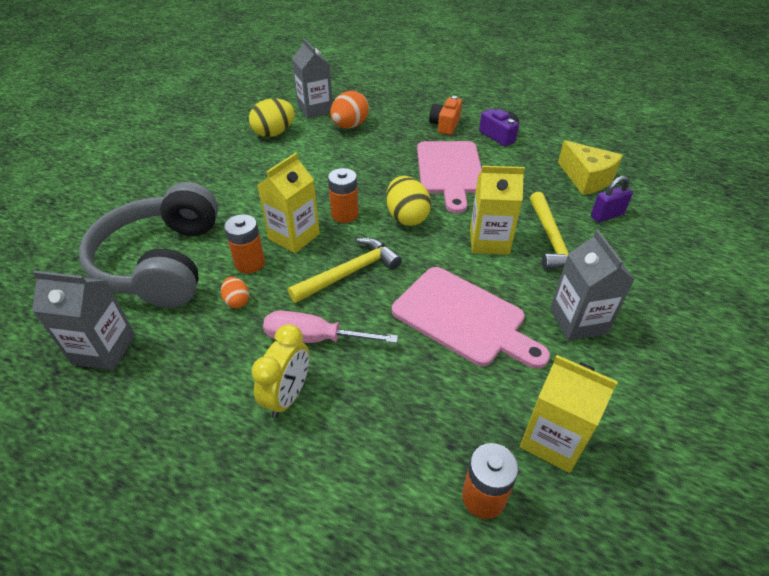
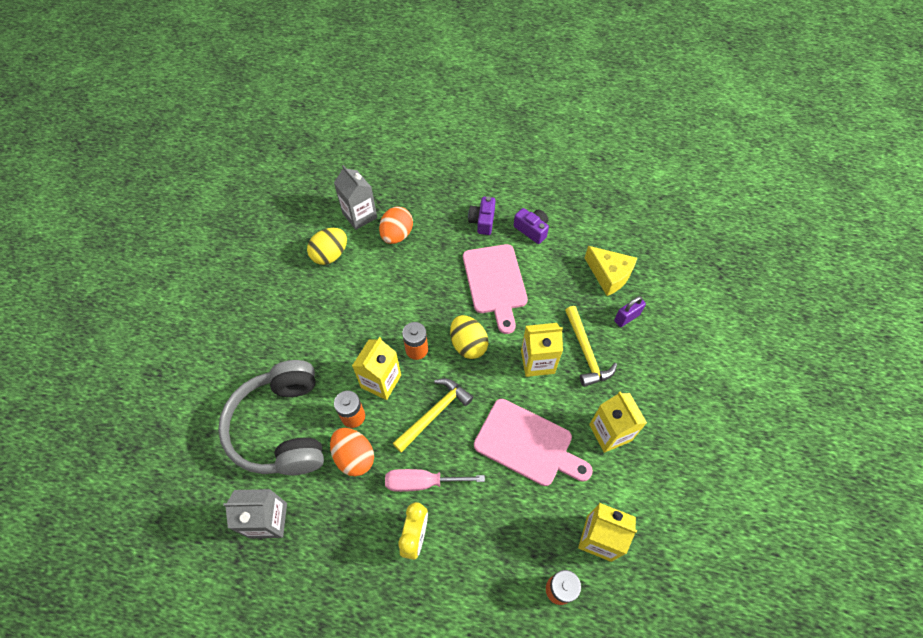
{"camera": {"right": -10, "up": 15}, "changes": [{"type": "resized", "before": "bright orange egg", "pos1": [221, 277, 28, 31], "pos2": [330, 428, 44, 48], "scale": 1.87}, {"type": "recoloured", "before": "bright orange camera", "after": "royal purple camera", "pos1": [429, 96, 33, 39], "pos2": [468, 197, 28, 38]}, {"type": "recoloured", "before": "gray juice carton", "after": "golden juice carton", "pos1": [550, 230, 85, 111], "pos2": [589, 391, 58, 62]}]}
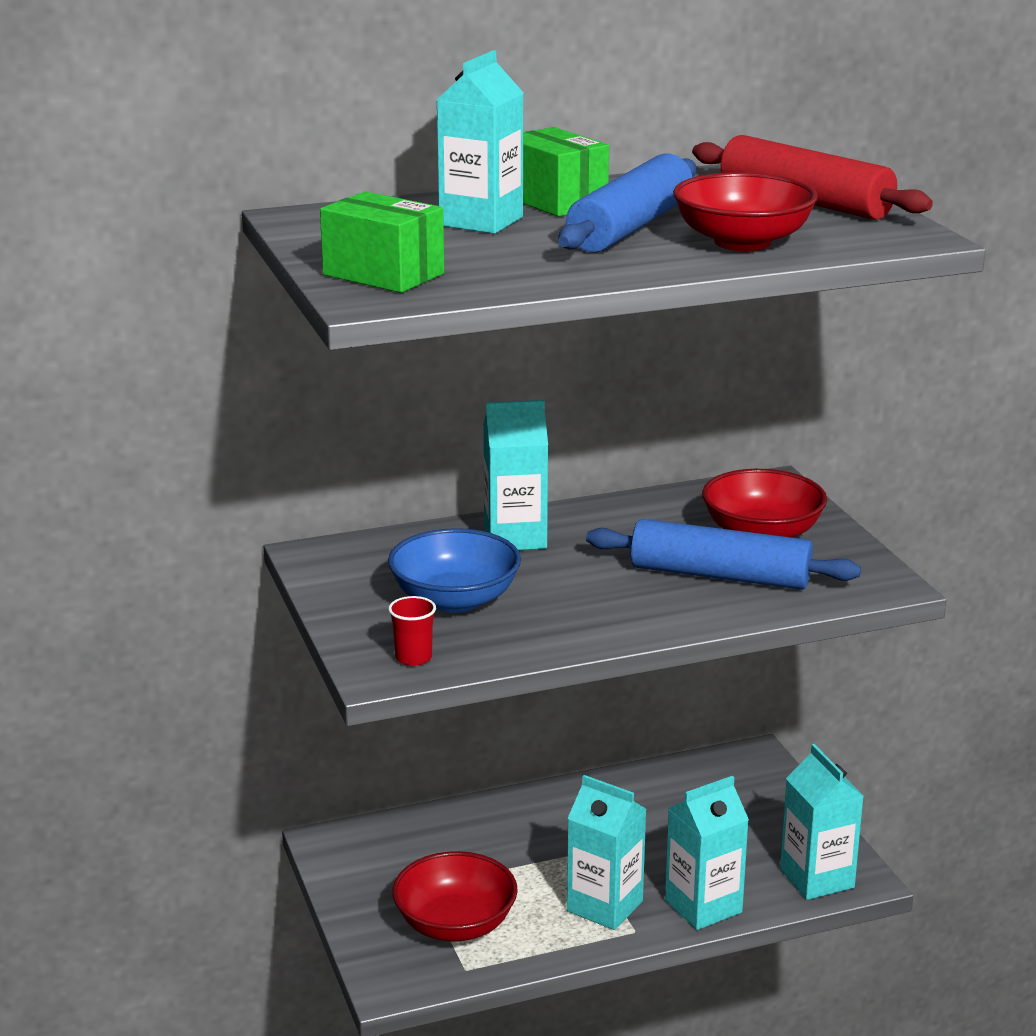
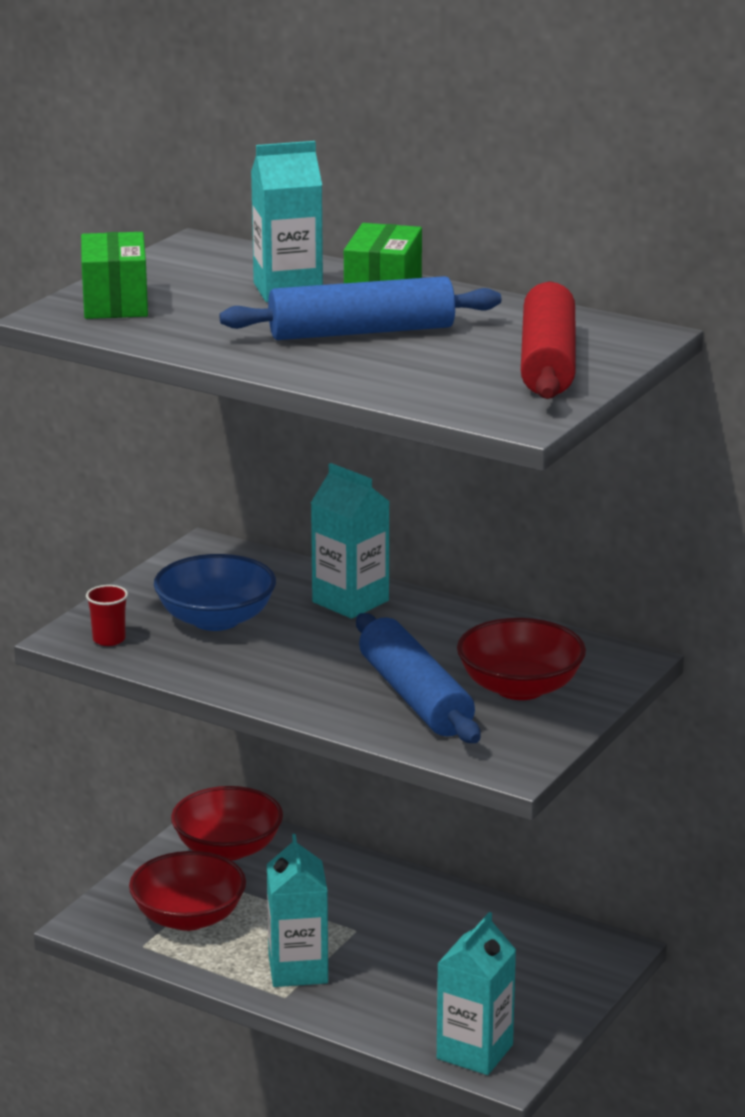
{"camera": {"right": 50, "up": 0}, "changes": [{"type": "removed", "before": "turquoise juice carton", "pos1": [665, 776, 84, 154]}, {"type": "moved", "before": "crimson serving bowl", "pos1": [673, 172, 145, 79], "pos2": [171, 786, 112, 75]}]}
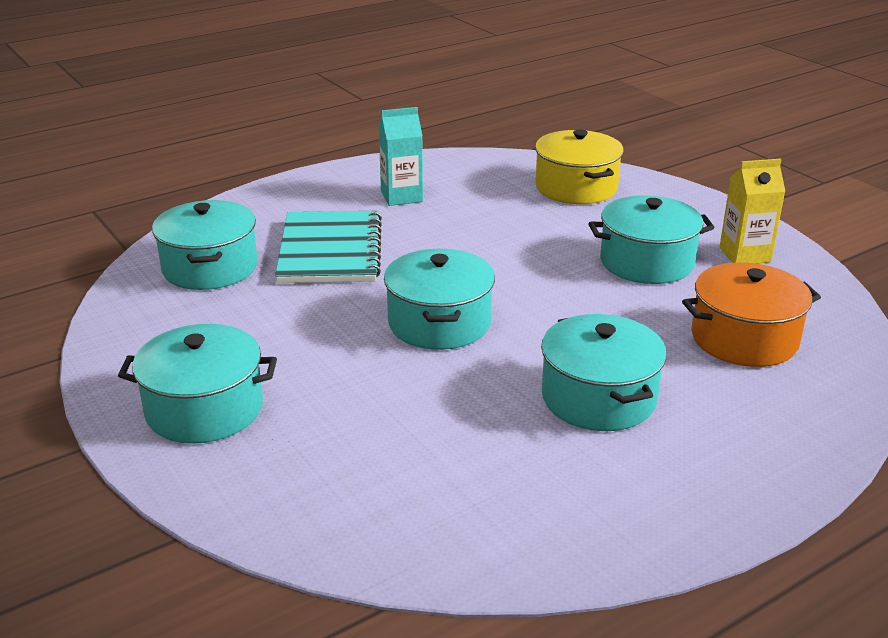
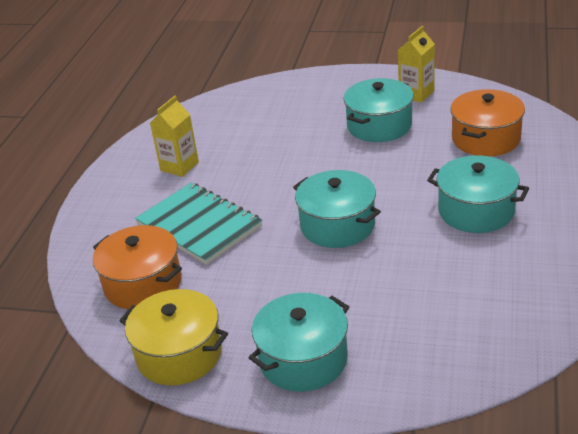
{"camera": {"right": -40, "up": 5}, "changes": [{"type": "recoloured", "before": "turquoise cooking pot", "after": "bright orange cooking pot", "pos1": [152, 200, 105, 90], "pos2": [93, 225, 89, 84]}, {"type": "recoloured", "before": "turquoise juice carton", "after": "golden juice carton", "pos1": [379, 107, 44, 99], "pos2": [150, 96, 49, 81]}, {"type": "moved", "before": "golden cooking pot", "pos1": [535, 129, 89, 75], "pos2": [120, 289, 108, 97]}]}
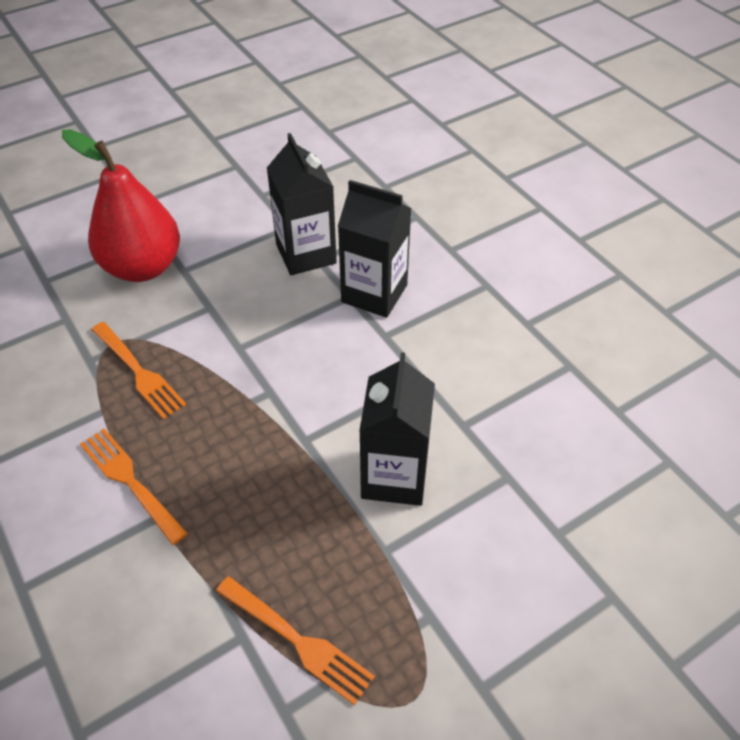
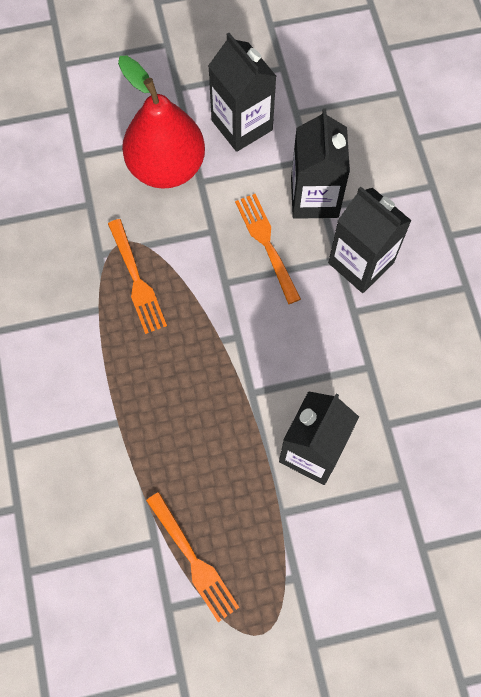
{"camera": {"right": 20, "up": 20}, "changes": [{"type": "moved", "before": "bright orange table fork", "pos1": [80, 429, 108, 116], "pos2": [235, 194, 66, 110]}, {"type": "added", "after": "black juice carton", "pos2": [208, 33, 69, 119]}]}
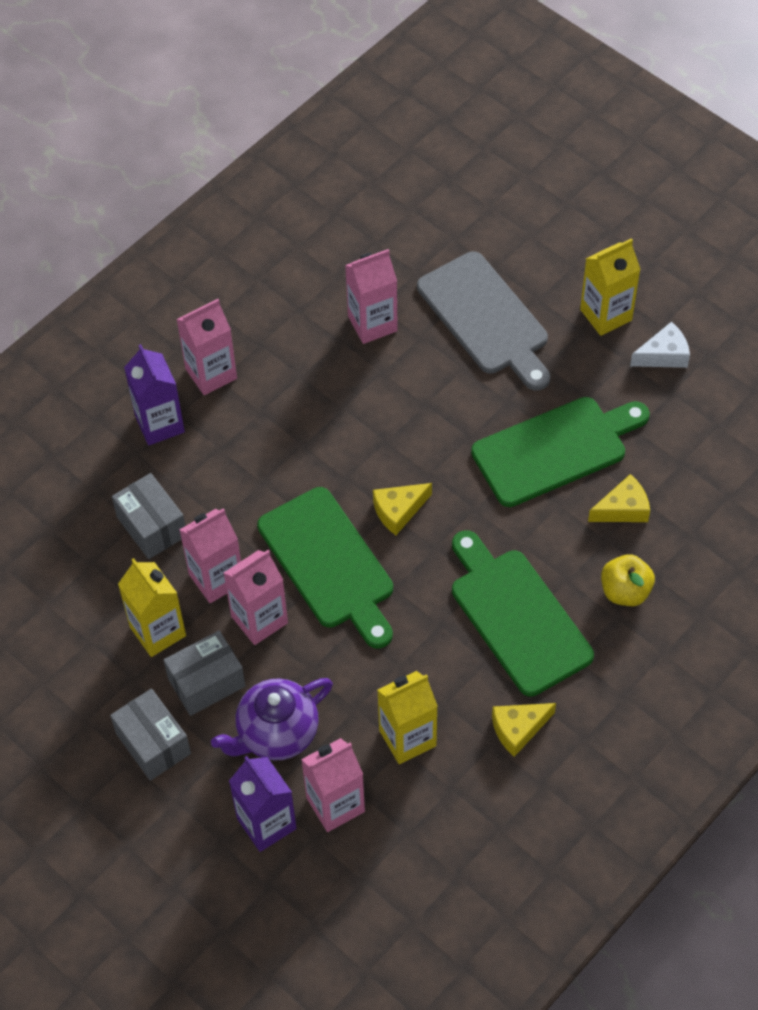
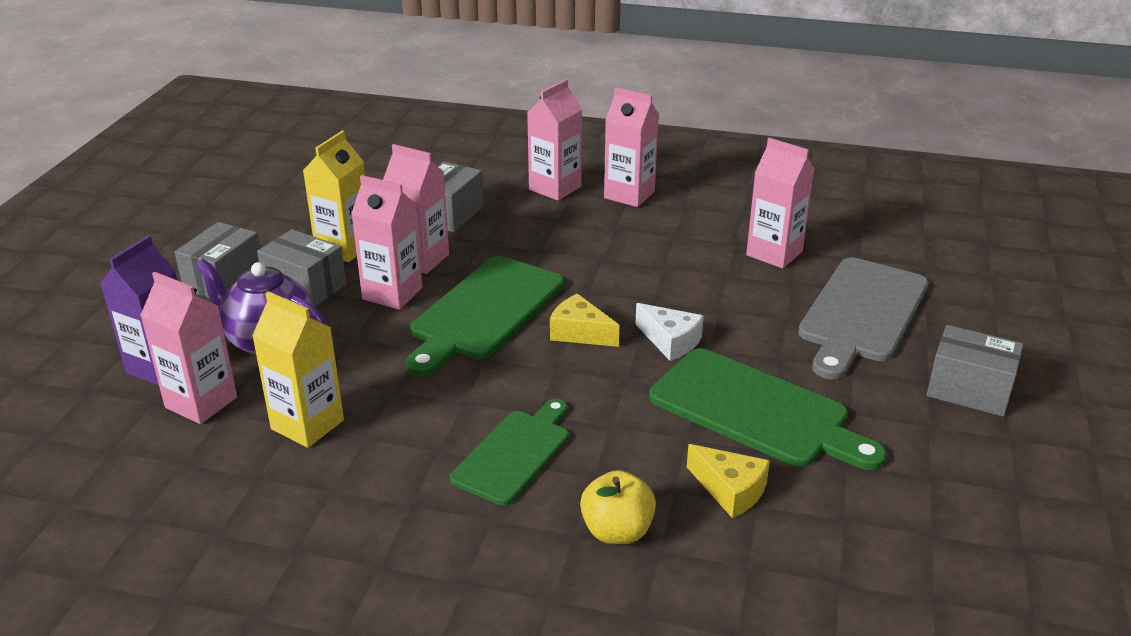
{"camera": {"right": 60, "up": -25}, "changes": [{"type": "recoloured", "before": "royal purple juice carton", "after": "rose-pink juice carton", "pos1": [124, 344, 61, 101], "pos2": [527, 79, 55, 122]}, {"type": "resized", "before": "emerald bread board", "pos1": [452, 530, 142, 167], "pos2": [450, 399, 119, 107], "scale": 0.65}, {"type": "removed", "before": "golden cheese", "pos1": [492, 703, 64, 54]}, {"type": "replaced", "before": "golden juice carton", "after": "gray package", "pos1": [580, 238, 61, 98], "pos2": [927, 325, 97, 92]}, {"type": "moved", "before": "pure white cheese", "pos1": [630, 322, 60, 46], "pos2": [635, 303, 69, 58]}]}
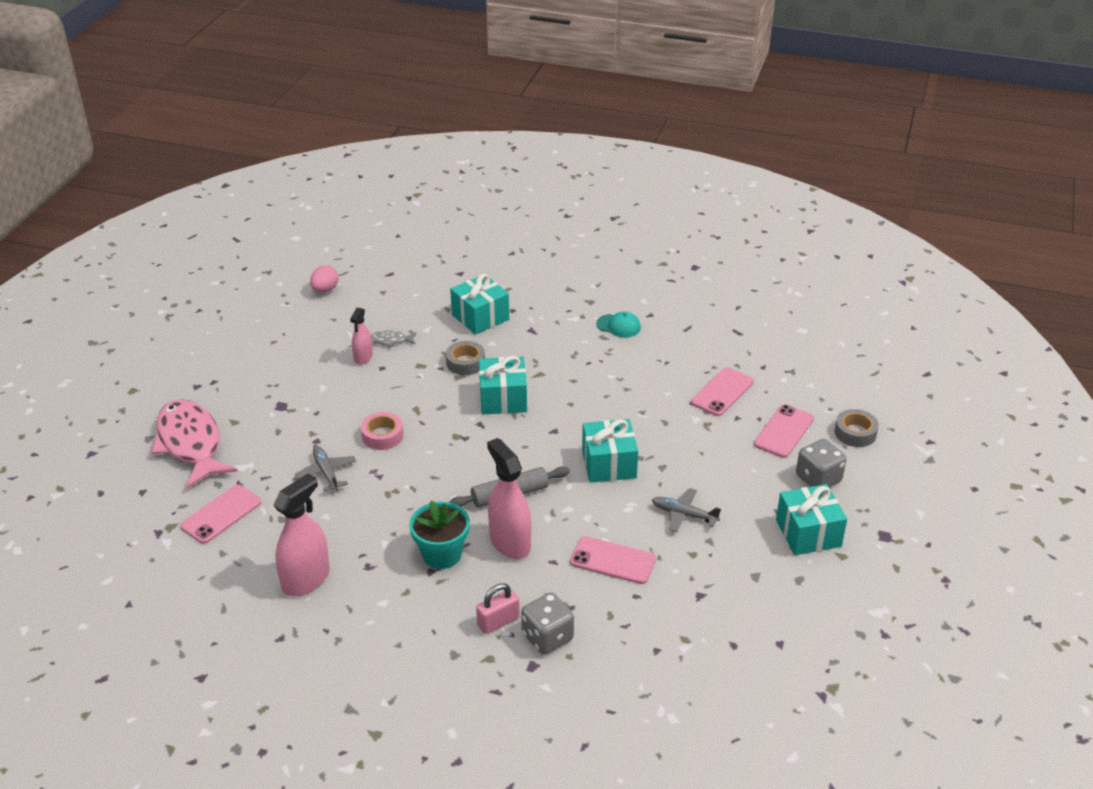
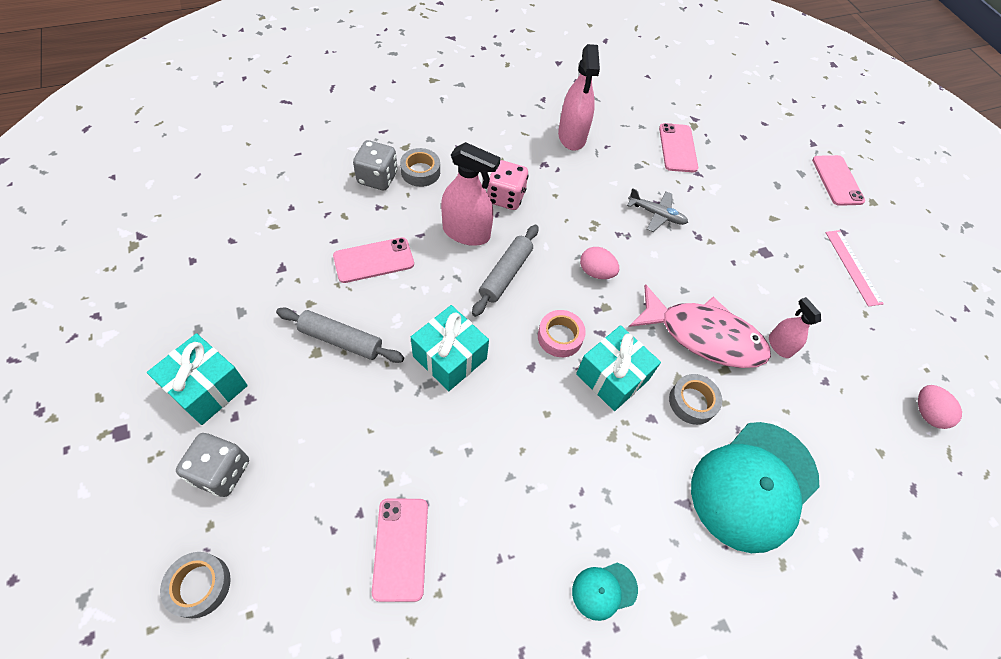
{"camera": {"right": 135, "up": 20}, "changes": [{"type": "moved", "before": "rose-pink toy fish", "pos1": [151, 399, 87, 90], "pos2": [629, 284, 142, 84]}, {"type": "moved", "before": "rose-pink tape", "pos1": [361, 412, 43, 38], "pos2": [538, 310, 48, 47]}, {"type": "removed", "before": "gray toy fish", "pos1": [371, 330, 46, 18]}, {"type": "replaced", "before": "turquoise flower pot", "after": "rose-pink game die", "pos1": [409, 501, 61, 68], "pos2": [487, 160, 42, 50]}, {"type": "replaced", "before": "turquoise present", "after": "turquoise baseball cap", "pos1": [450, 274, 59, 61], "pos2": [691, 422, 128, 131]}, {"type": "replaced", "before": "rose-pink lock", "after": "gray tape", "pos1": [476, 583, 44, 51], "pos2": [400, 148, 40, 39]}, {"type": "replaced", "before": "gray aeroplane", "after": "gray dough roller", "pos1": [652, 488, 69, 44], "pos2": [276, 307, 128, 56]}, {"type": "moved", "before": "rose-pink mobile phone", "pos1": [754, 405, 60, 53], "pos2": [812, 155, 53, 51]}, {"type": "added", "after": "rose-pink egg", "pos2": [580, 247, 39, 32]}, {"type": "added", "after": "rose-pink measuring stick", "pos2": [825, 230, 59, 77]}]}
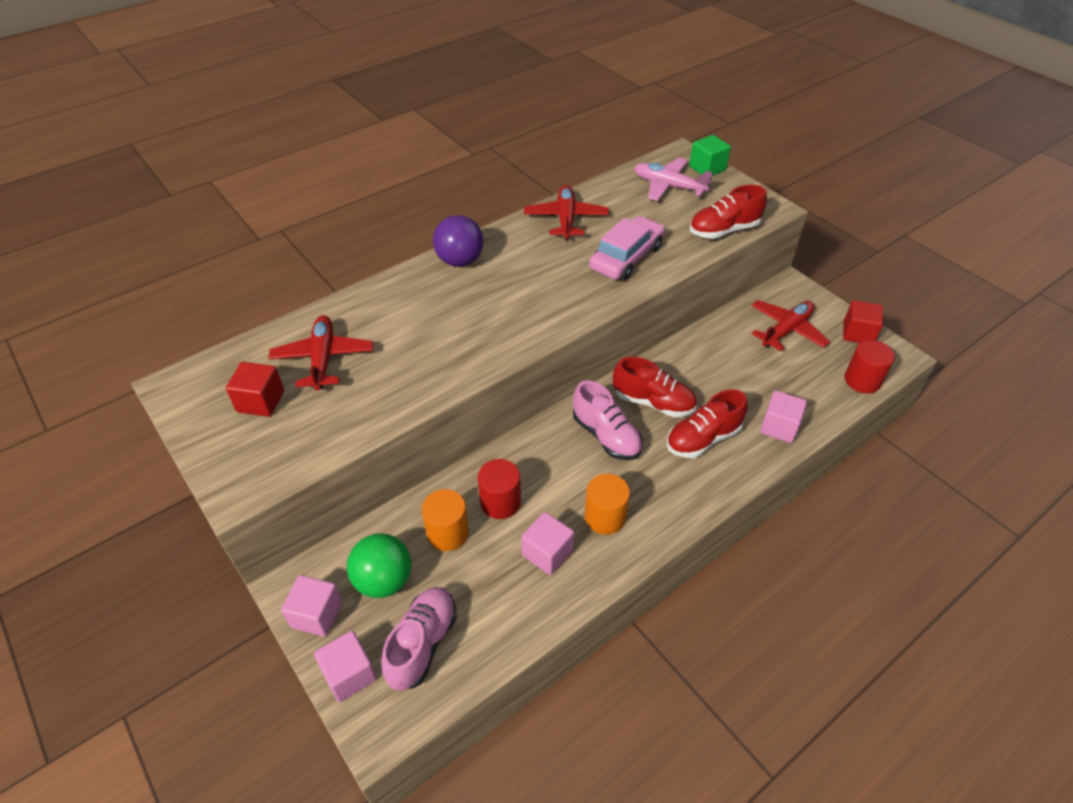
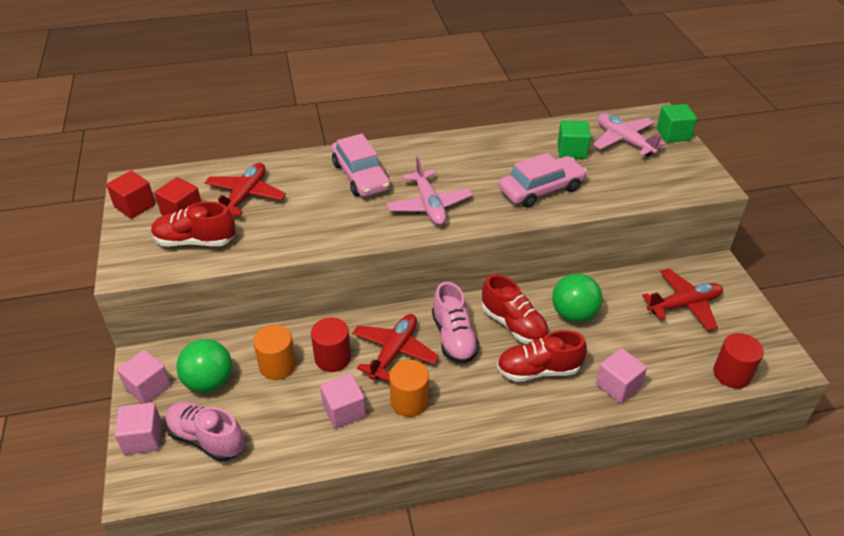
{"camera": {"right": 25, "up": -5}, "changes": [{"type": "turned", "before": "rose-pink lace-up shoe", "pos1": [381, 587, 76, 104], "pos2": [165, 401, 79, 61], "turn": -105}, {"type": "removed", "before": "royal purple ball", "pos1": [433, 215, 50, 52]}, {"type": "moved", "before": "crimson aeroplane", "pos1": [524, 185, 85, 55], "pos2": [352, 314, 87, 68]}, {"type": "moved", "before": "crimson lace-up shoe", "pos1": [689, 185, 78, 54], "pos2": [151, 201, 85, 45]}, {"type": "moved", "before": "crimson cube", "pos1": [843, 300, 40, 43], "pos2": [106, 171, 49, 48]}, {"type": "added", "after": "rose-pink automobile", "pos2": [331, 134, 59, 63]}, {"type": "added", "after": "rose-pink aeroplane", "pos2": [386, 156, 87, 69]}, {"type": "added", "after": "emerald ball", "pos2": [552, 273, 51, 49]}, {"type": "added", "after": "emerald cube", "pos2": [558, 120, 33, 39]}]}
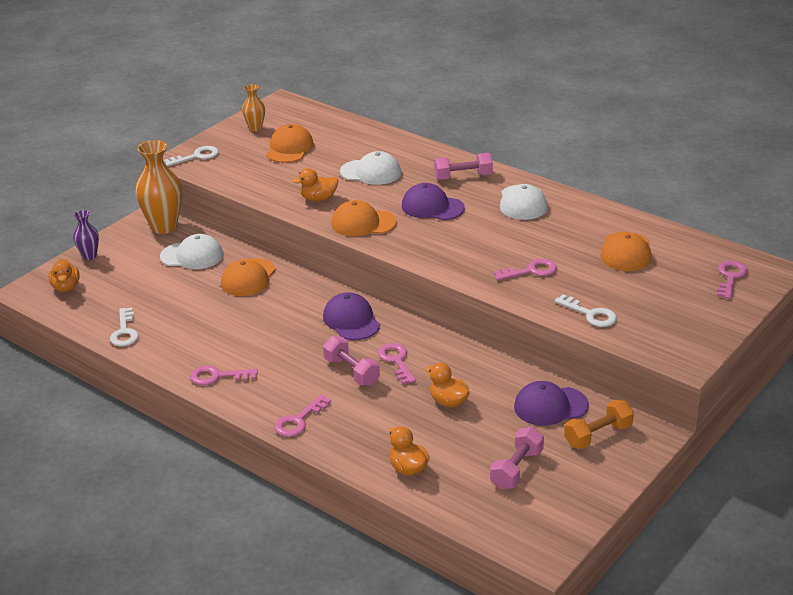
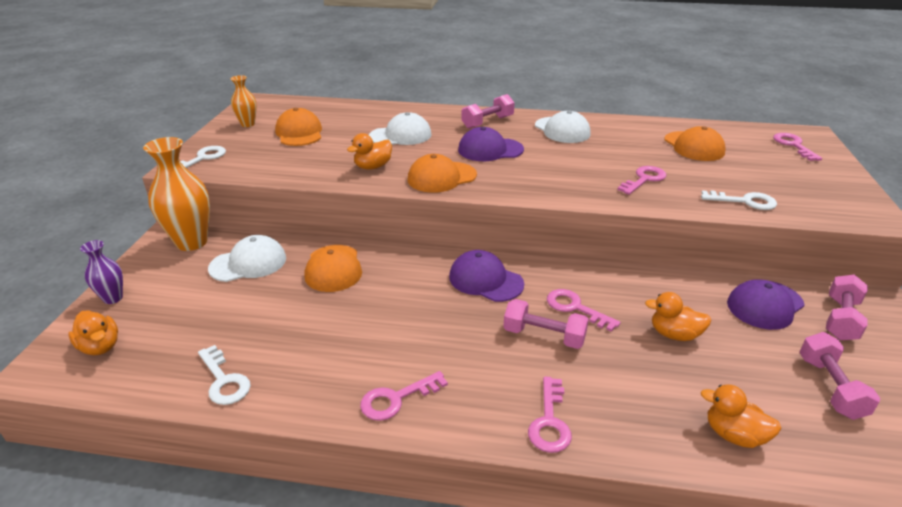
{"camera": {"right": -30, "up": 0}, "changes": [{"type": "recoloured", "before": "bright orange dumbbell", "after": "rose-pink dumbbell", "pos1": [564, 400, 70, 49], "pos2": [826, 275, 42, 65]}]}
